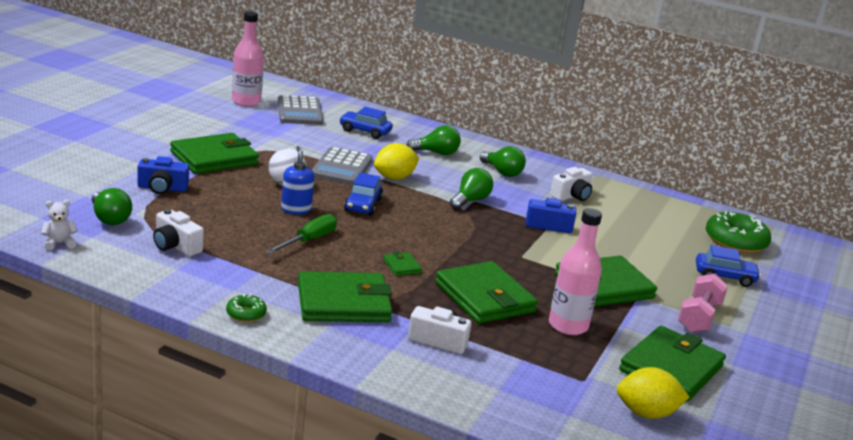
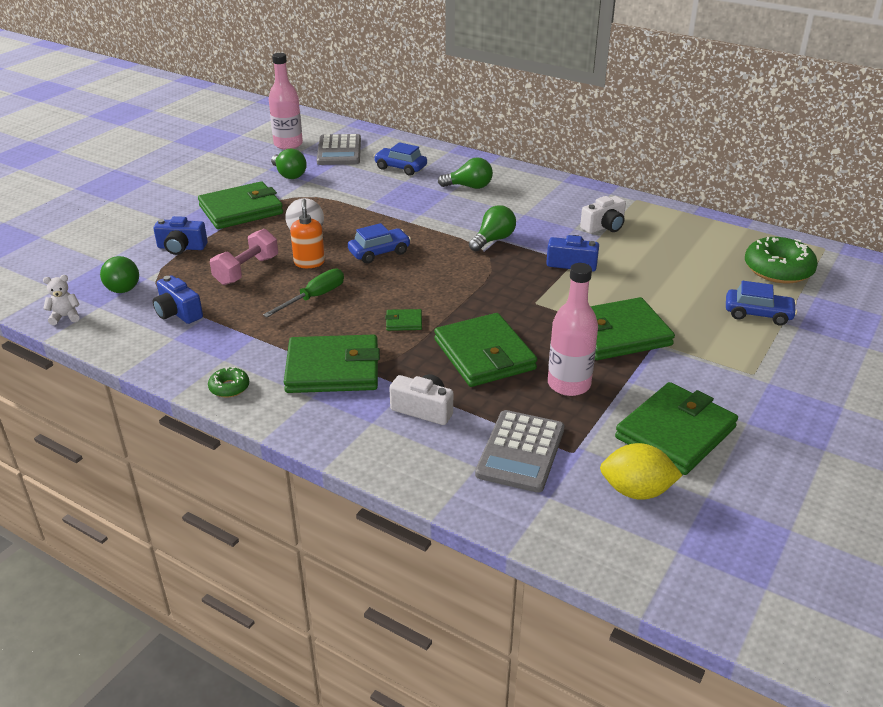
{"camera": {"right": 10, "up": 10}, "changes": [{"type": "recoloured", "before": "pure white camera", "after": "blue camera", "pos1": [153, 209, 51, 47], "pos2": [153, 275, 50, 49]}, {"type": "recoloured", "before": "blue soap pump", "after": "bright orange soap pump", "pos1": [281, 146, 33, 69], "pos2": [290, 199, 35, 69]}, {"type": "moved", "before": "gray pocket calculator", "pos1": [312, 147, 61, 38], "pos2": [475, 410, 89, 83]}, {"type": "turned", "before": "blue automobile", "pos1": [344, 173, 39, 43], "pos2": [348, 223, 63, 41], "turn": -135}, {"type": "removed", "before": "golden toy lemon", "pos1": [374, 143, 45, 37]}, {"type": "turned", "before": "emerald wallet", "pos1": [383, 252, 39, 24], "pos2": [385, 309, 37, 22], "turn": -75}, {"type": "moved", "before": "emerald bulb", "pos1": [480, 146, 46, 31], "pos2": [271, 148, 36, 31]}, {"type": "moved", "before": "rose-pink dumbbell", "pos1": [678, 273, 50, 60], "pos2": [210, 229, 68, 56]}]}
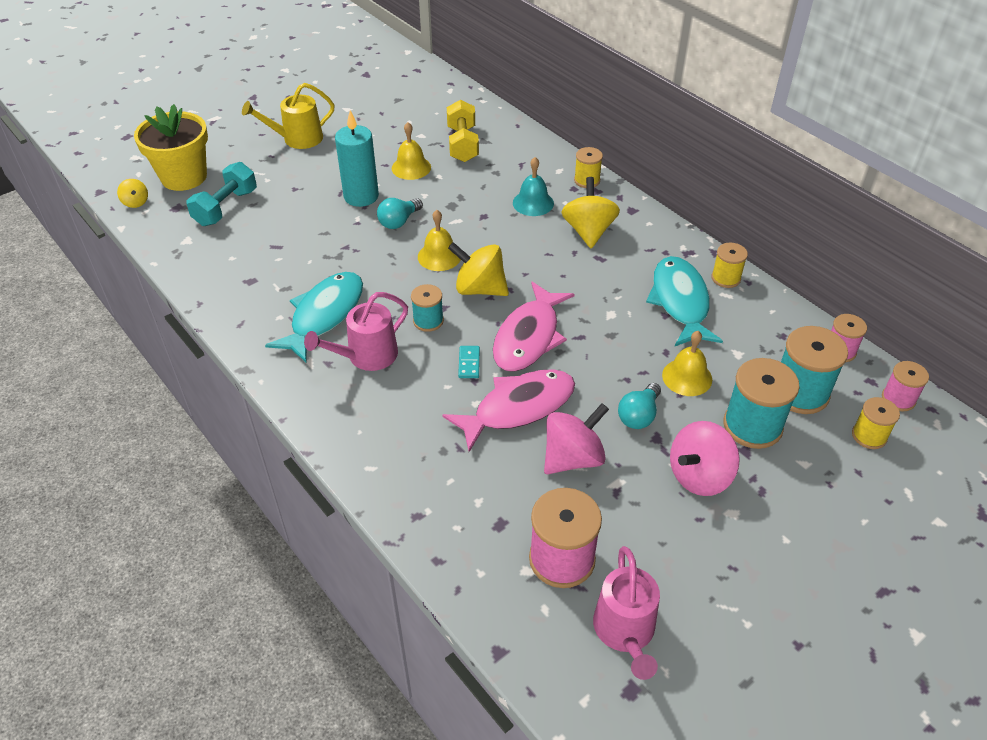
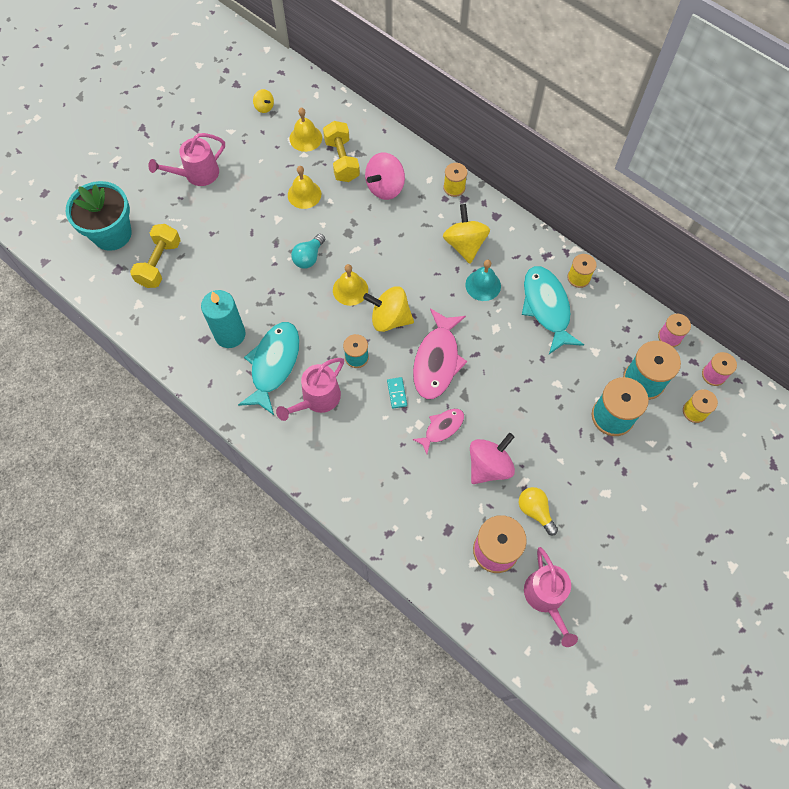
{"camera": {"right": -10, "up": 20}, "changes": [{"type": "moved", "before": "golden whirligig", "pos1": [117, 179, 31, 29], "pos2": [253, 89, 21, 24]}, {"type": "recoloured", "before": "golden flower pot", "after": "turquoise flower pot", "pos1": [134, 104, 74, 87], "pos2": [66, 181, 66, 70]}, {"type": "recoloured", "before": "turquoise dumbbell", "after": "golden dumbbell", "pos1": [186, 162, 71, 64], "pos2": [130, 224, 51, 64]}, {"type": "recoloured", "before": "golden watering can", "after": "rose-pink watering can", "pos1": [242, 83, 93, 66], "pos2": [148, 133, 77, 53]}, {"type": "moved", "before": "turquoise wax candle", "pos1": [335, 110, 44, 97], "pos2": [201, 290, 45, 58]}, {"type": "resized", "before": "rose-pink toy fish", "pos1": [442, 369, 133, 83], "pos2": [412, 409, 52, 45], "scale": 0.56}, {"type": "moved", "before": "turquoise bell", "pos1": [513, 157, 41, 59], "pos2": [465, 260, 36, 41]}, {"type": "removed", "before": "turquoise bulb", "pos1": [618, 383, 43, 46]}, {"type": "moved", "before": "golden bell", "pos1": [662, 331, 50, 65], "pos2": [290, 108, 32, 44]}, {"type": "moved", "before": "rose-pink whirligig", "pos1": [670, 421, 70, 75], "pos2": [365, 152, 40, 48]}, {"type": "added", "after": "golden bulb", "pos2": [519, 487, 39, 49]}]}
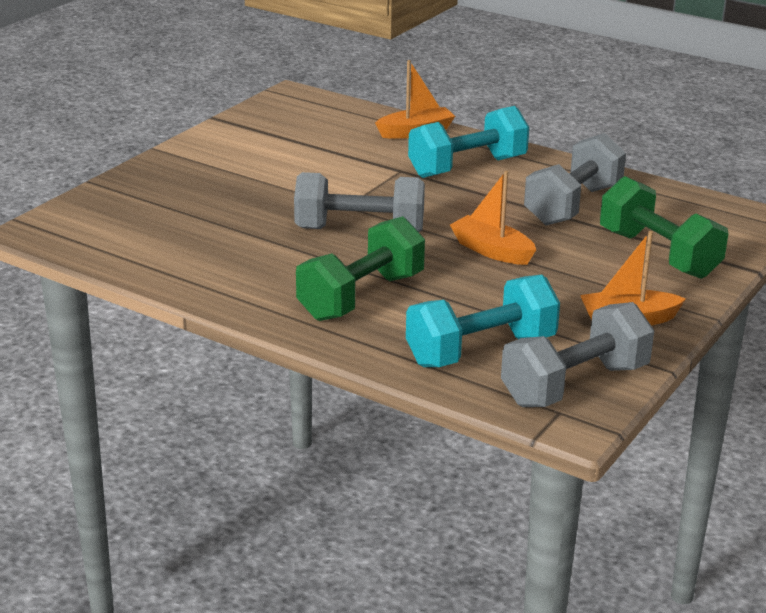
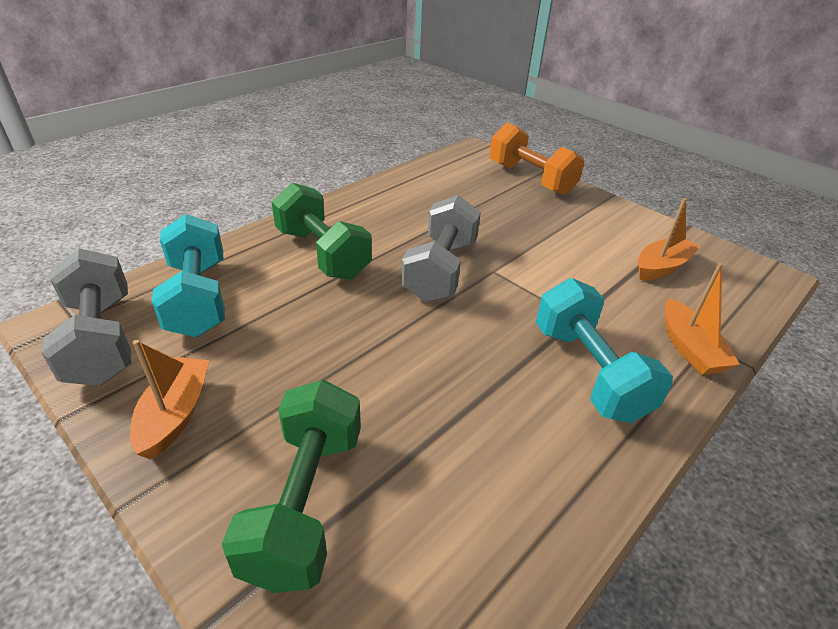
{"camera": {"right": 100, "up": 10}, "changes": [{"type": "moved", "before": "bright orange boat", "pos1": [450, 171, 86, 94], "pos2": [638, 198, 63, 82]}, {"type": "removed", "before": "gray dumbbell", "pos1": [524, 133, 102, 93]}, {"type": "turned", "before": "emerald dumbbell", "pos1": [600, 176, 128, 103], "pos2": [222, 380, 139, 213], "turn": -60}, {"type": "added", "after": "bright orange dumbbell", "pos2": [489, 122, 96, 73]}]}
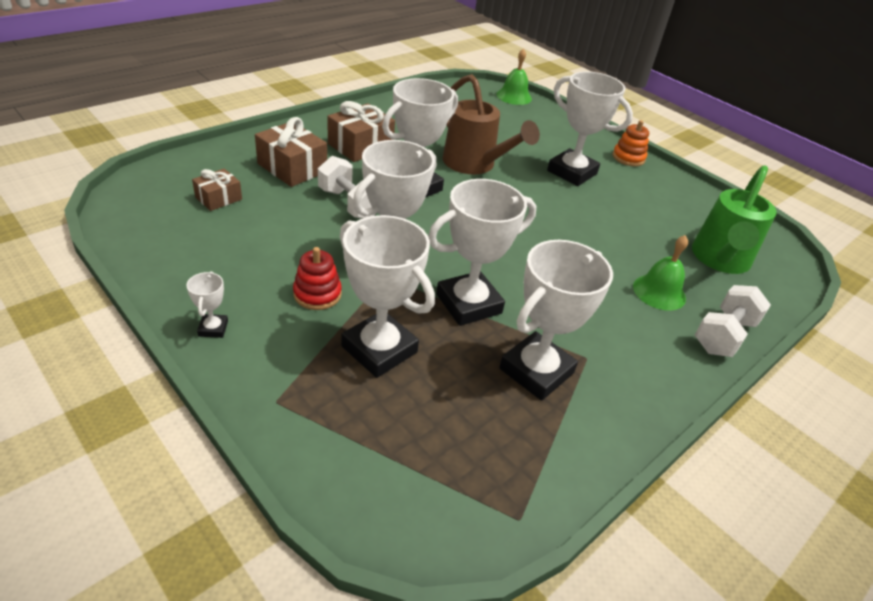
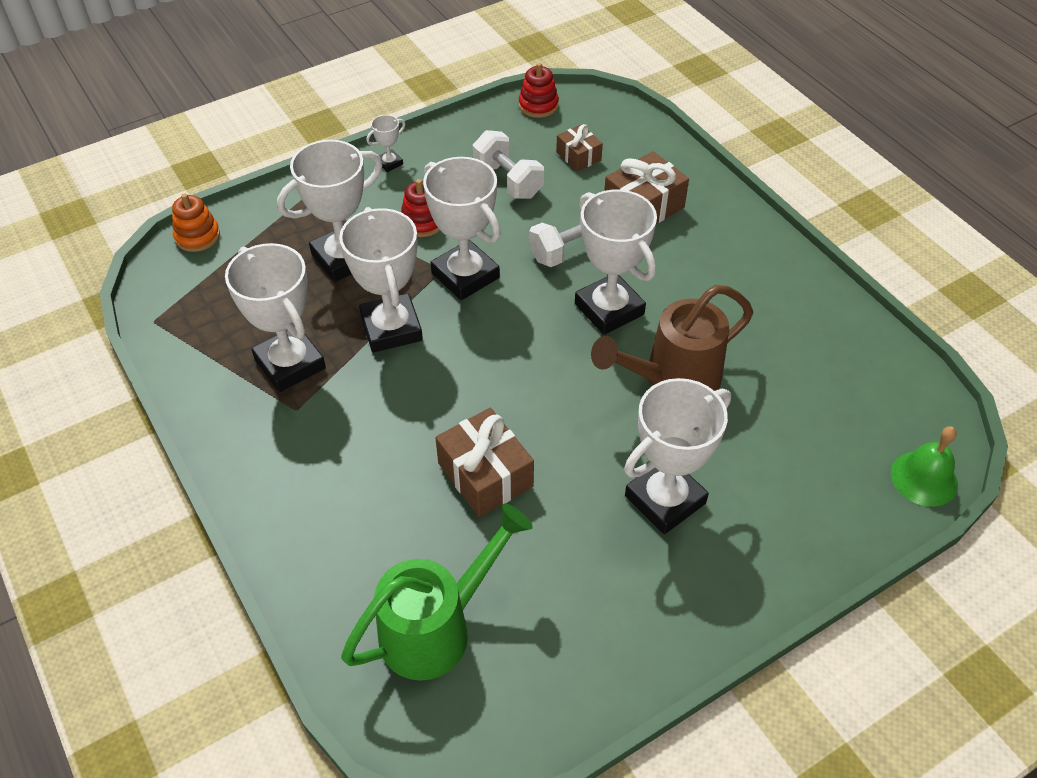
{"camera": {"right": 105, "up": 10}, "changes": [{"type": "turned", "before": "pure white trophy", "pos1": [186, 271, 42, 67], "pos2": [366, 115, 39, 57], "turn": -45}, {"type": "moved", "before": "russet present", "pos1": [327, 101, 68, 61], "pos2": [435, 408, 99, 109]}, {"type": "moved", "before": "bright orange stacking toy", "pos1": [613, 120, 36, 46], "pos2": [172, 193, 48, 59]}, {"type": "removed", "before": "emerald bell", "pos1": [633, 235, 55, 76]}, {"type": "turned", "before": "emerald watering can", "pos1": [692, 165, 85, 109], "pos2": [341, 504, 192, 177], "turn": 105}, {"type": "moved", "before": "pure white dumbbell", "pos1": [695, 285, 76, 72], "pos2": [473, 130, 71, 69]}, {"type": "added", "after": "crimson stacking toy", "pos2": [519, 63, 40, 55]}]}
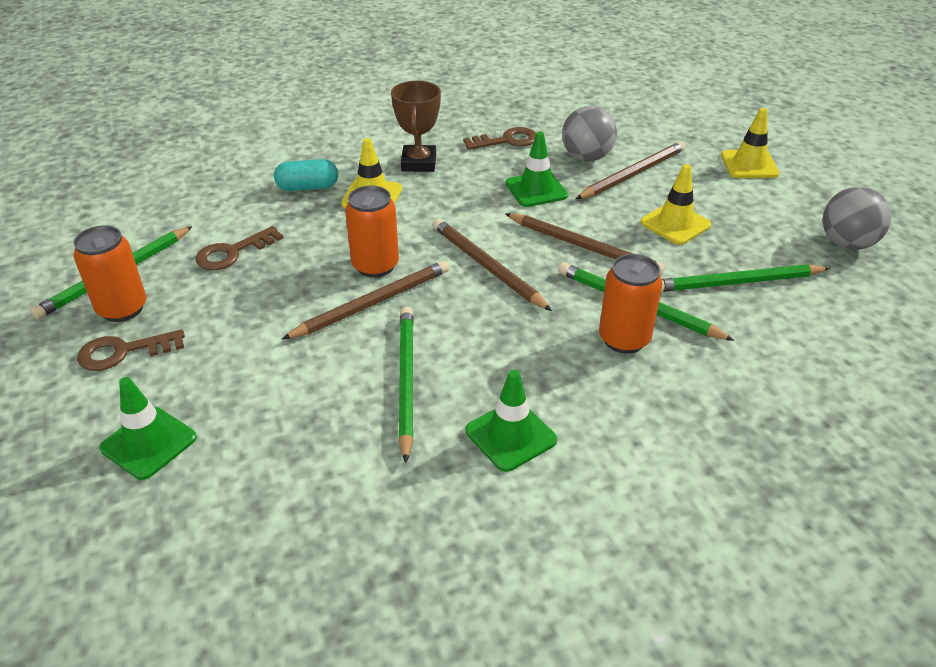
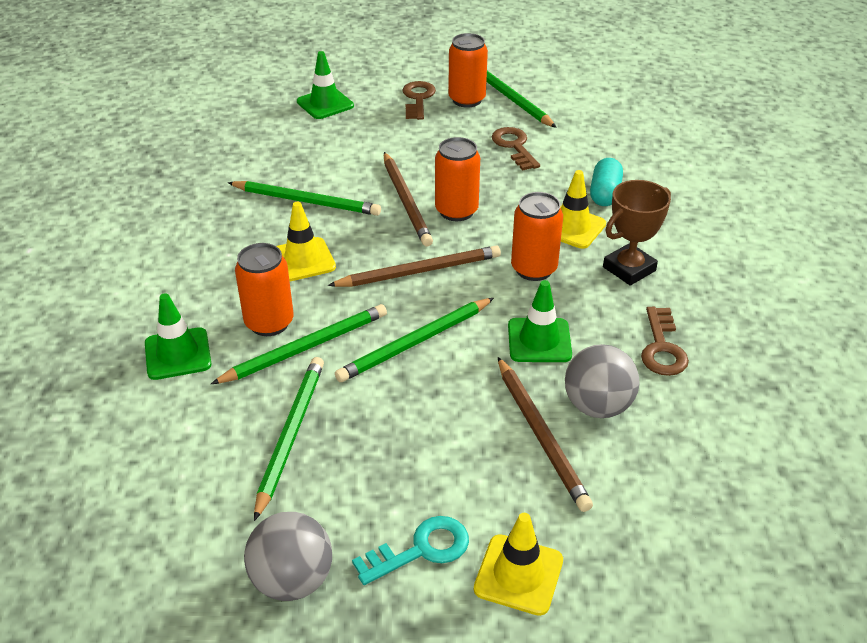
{"camera": {"right": 110, "up": 0}, "changes": [{"type": "turned", "before": "russet trophy", "pos1": [391, 81, 50, 91], "pos2": [603, 180, 68, 105], "turn": -60}, {"type": "moved", "before": "emerald road cone", "pos1": [465, 370, 92, 102], "pos2": [145, 293, 67, 87]}, {"type": "recoloured", "before": "russet wooden pencil", "after": "emerald wooden pencil", "pos1": [505, 213, 160, 62], "pos2": [335, 298, 159, 84]}, {"type": "moved", "before": "golden road cone", "pos1": [640, 164, 71, 81], "pos2": [277, 202, 59, 79]}, {"type": "added", "after": "turquoise key", "pos2": [352, 516, 117, 69]}, {"type": "added", "after": "bright orange soda can", "pos2": [511, 192, 52, 89]}]}
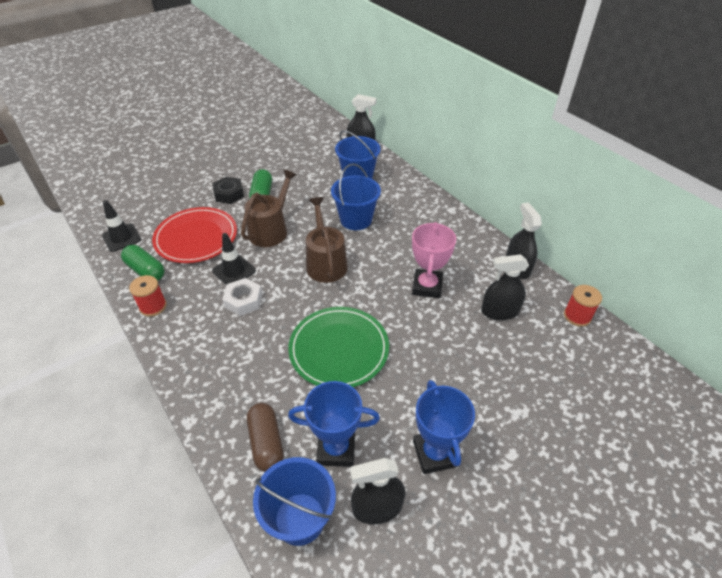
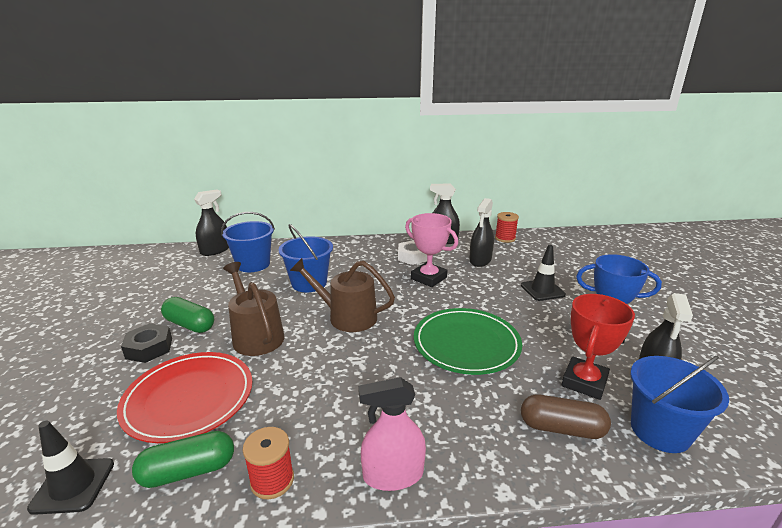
{"camera": {"right": -60, "up": -20}, "changes": [{"type": "moved", "before": "black road cone", "pos1": [212, 233, 44, 52], "pos2": [521, 245, 45, 56]}, {"type": "moved", "before": "pure white hexagon nut", "pos1": [222, 278, 40, 38], "pos2": [398, 240, 29, 25]}, {"type": "recoloured", "before": "blue trophy", "after": "crimson trophy", "pos1": [288, 381, 92, 86], "pos2": [562, 294, 73, 106]}, {"type": "added", "after": "rose-pink spray bottle", "pos2": [358, 377, 68, 114]}]}
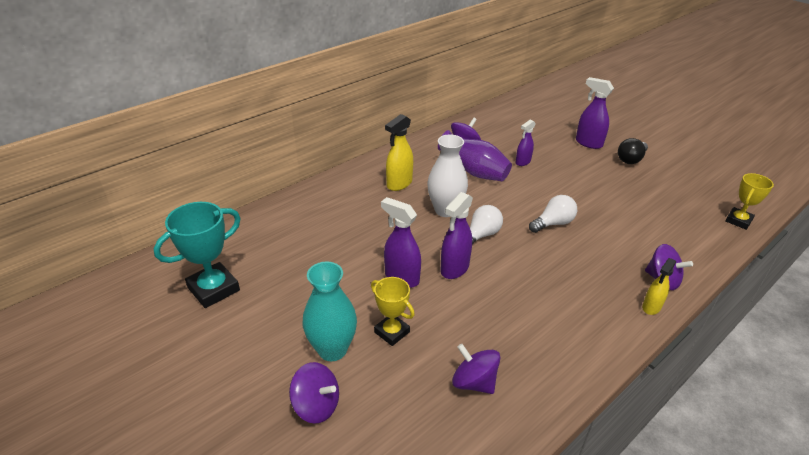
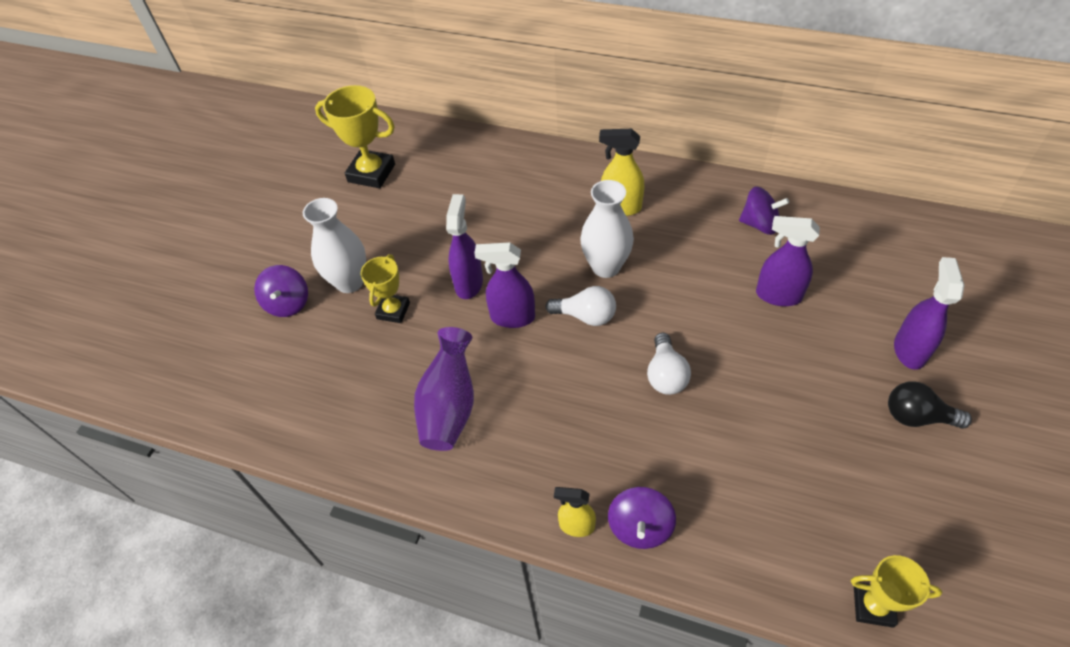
{"camera": {"right": 65, "up": 15}, "changes": [{"type": "recoloured", "before": "turquoise trophy", "after": "golden trophy", "pos1": [154, 202, 87, 106], "pos2": [315, 85, 80, 103]}, {"type": "recoloured", "before": "turquoise vase", "after": "pure white vase", "pos1": [303, 262, 54, 99], "pos2": [303, 198, 63, 95]}, {"type": "moved", "before": "royal purple vase", "pos1": [438, 130, 74, 51], "pos2": [414, 327, 60, 124]}, {"type": "removed", "before": "royal purple whirligig", "pos1": [452, 344, 48, 50]}, {"type": "resized", "before": "royal purple spray bottle", "pos1": [515, 120, 21, 46], "pos2": [756, 216, 64, 90], "scale": 1.53}, {"type": "turned", "before": "pure white bulb", "pos1": [529, 195, 48, 38], "pos2": [647, 333, 44, 62], "turn": 60}]}
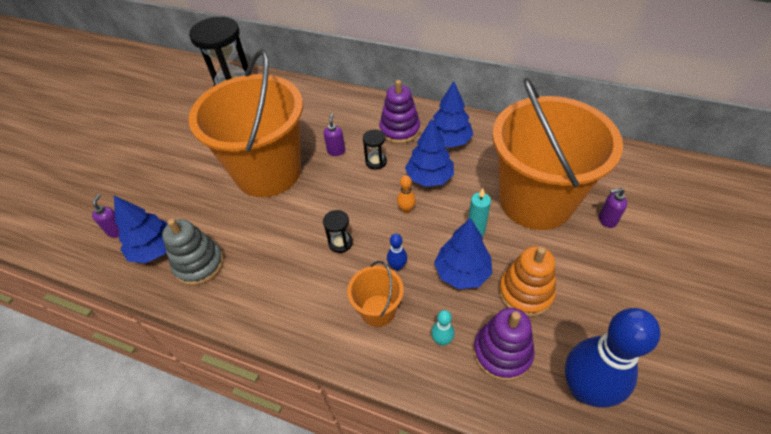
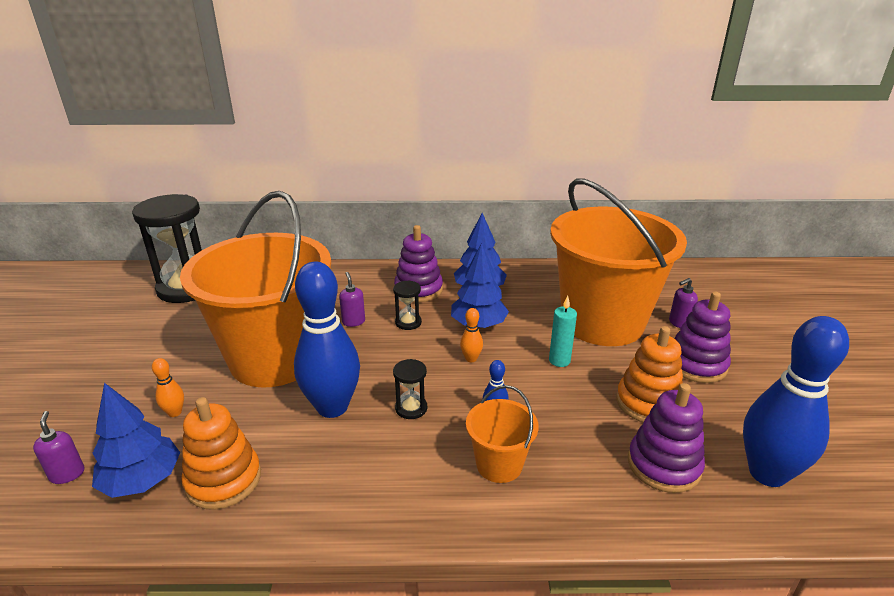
{"camera": {"right": -25, "up": -20}, "changes": [{"type": "recoloured", "before": "gray stacking toy", "after": "bright orange stacking toy", "pos1": [162, 219, 62, 66], "pos2": [181, 397, 80, 113]}, {"type": "removed", "before": "turquoise bowling pin", "pos1": [431, 310, 23, 36]}, {"type": "removed", "before": "blue toy tree", "pos1": [434, 218, 58, 71]}, {"type": "added", "after": "bright orange bowling pin", "pos2": [152, 358, 32, 59]}, {"type": "added", "after": "blue bowling pin", "pos2": [294, 262, 66, 156]}, {"type": "added", "after": "royal purple stacking toy", "pos2": [675, 292, 56, 91]}]}
